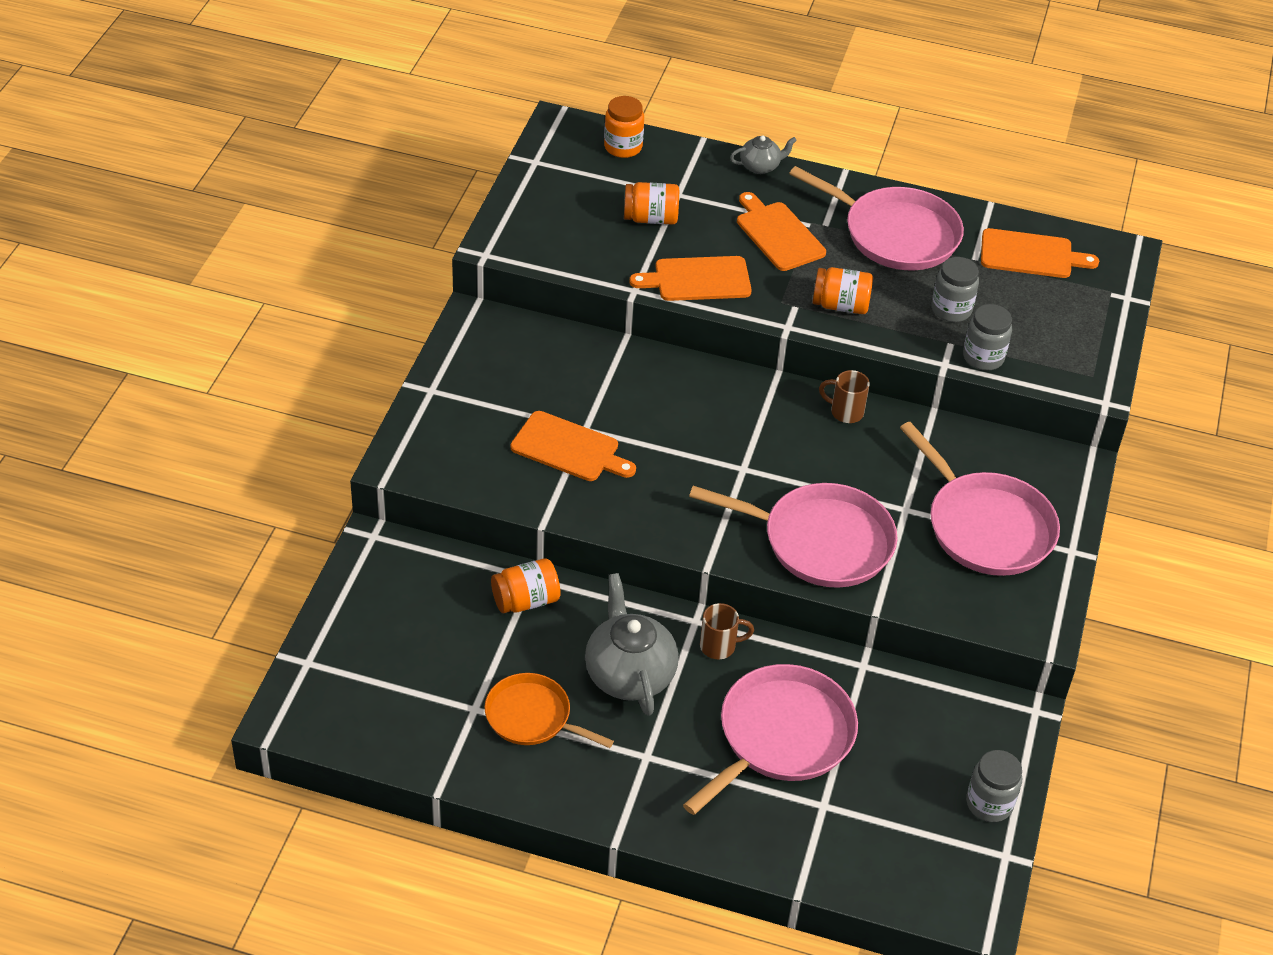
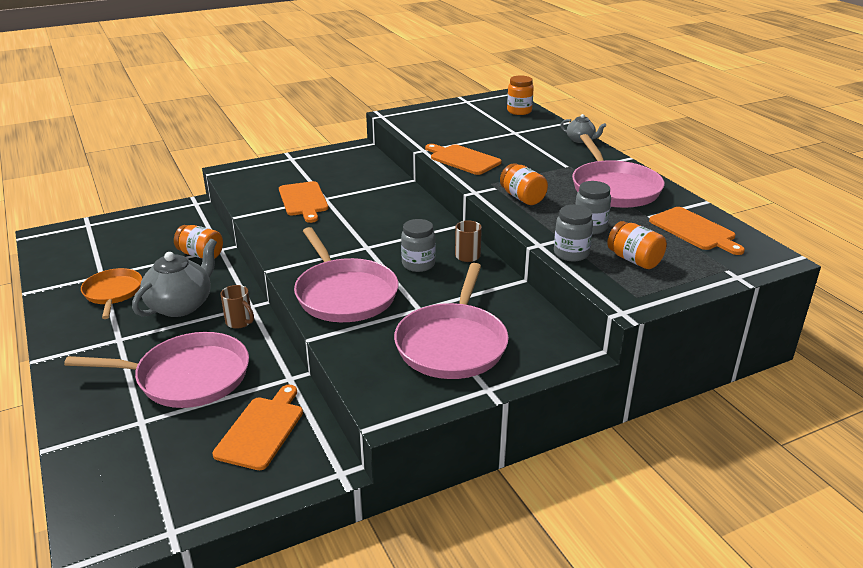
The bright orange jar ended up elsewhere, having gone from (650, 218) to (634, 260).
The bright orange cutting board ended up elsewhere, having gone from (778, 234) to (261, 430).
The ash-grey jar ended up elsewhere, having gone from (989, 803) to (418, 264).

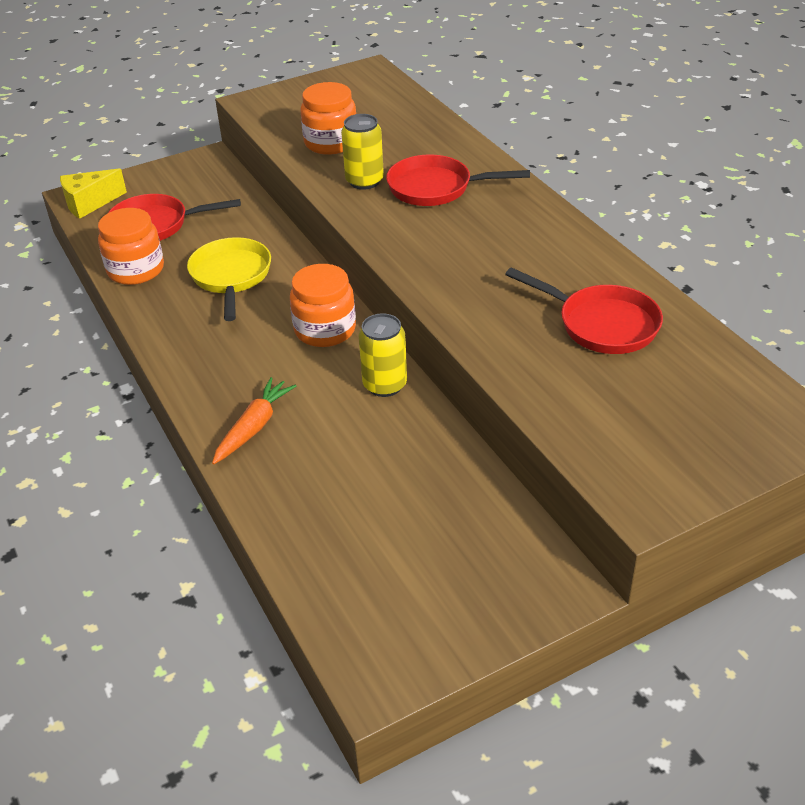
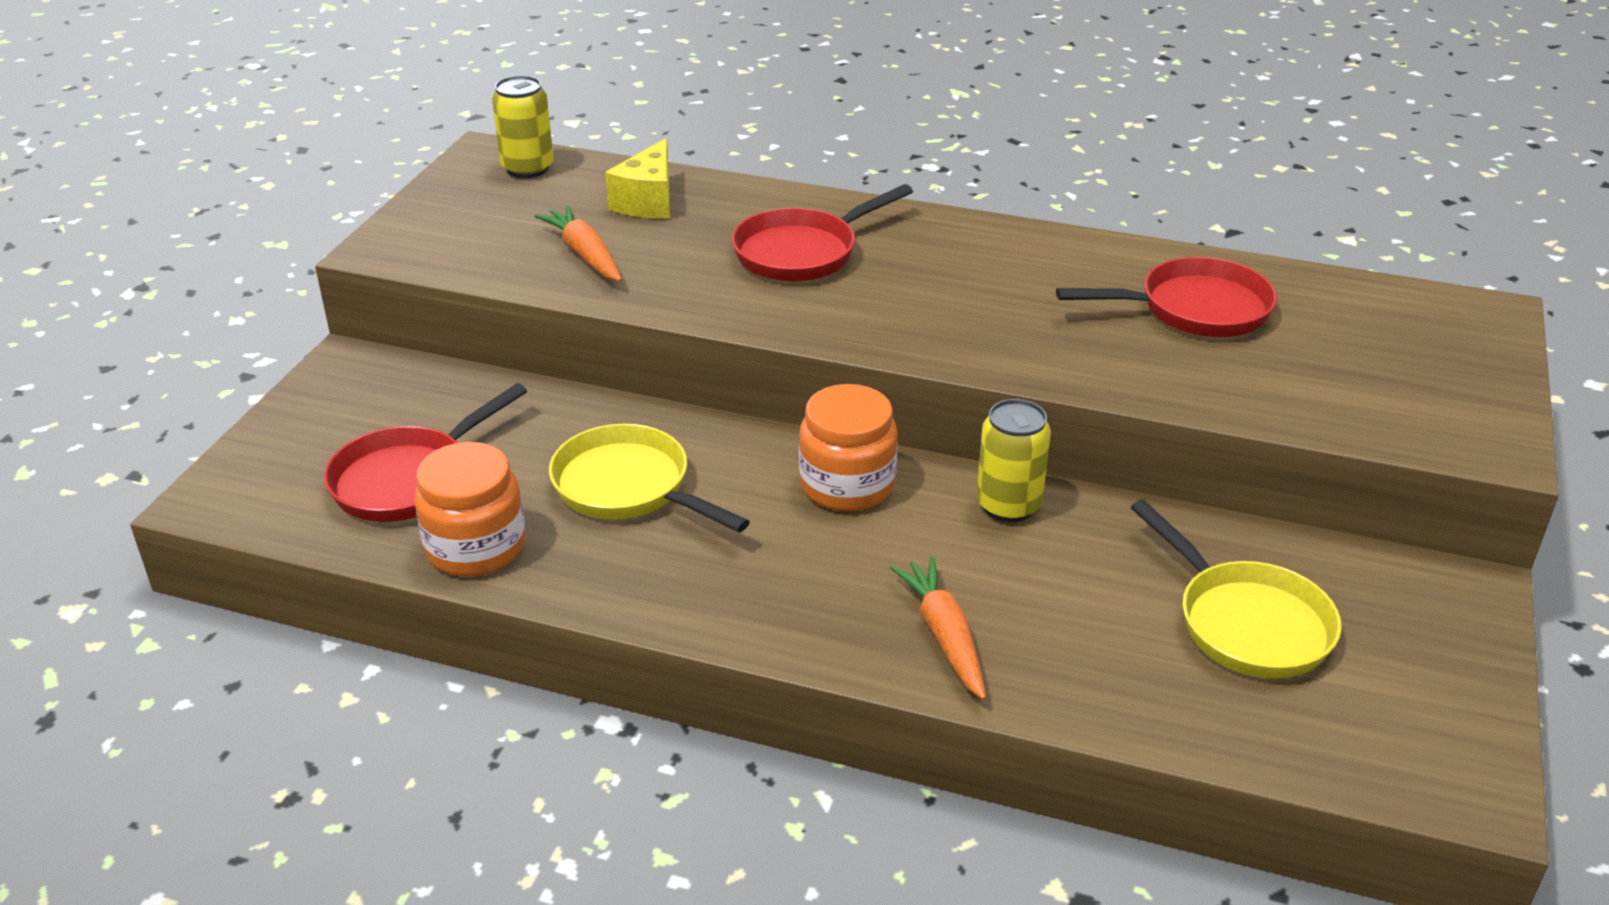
Where the bright orange jar stood at (331, 143), the bright orange root vegetable came to stand at (585, 255).
The yellow can ended up elsewhere, having gone from (364, 181) to (527, 168).
The yellow piece of cheese ended up elsewhere, having gone from (89, 203) to (648, 201).
The second view gained the yellow frying pan at (1246, 623).

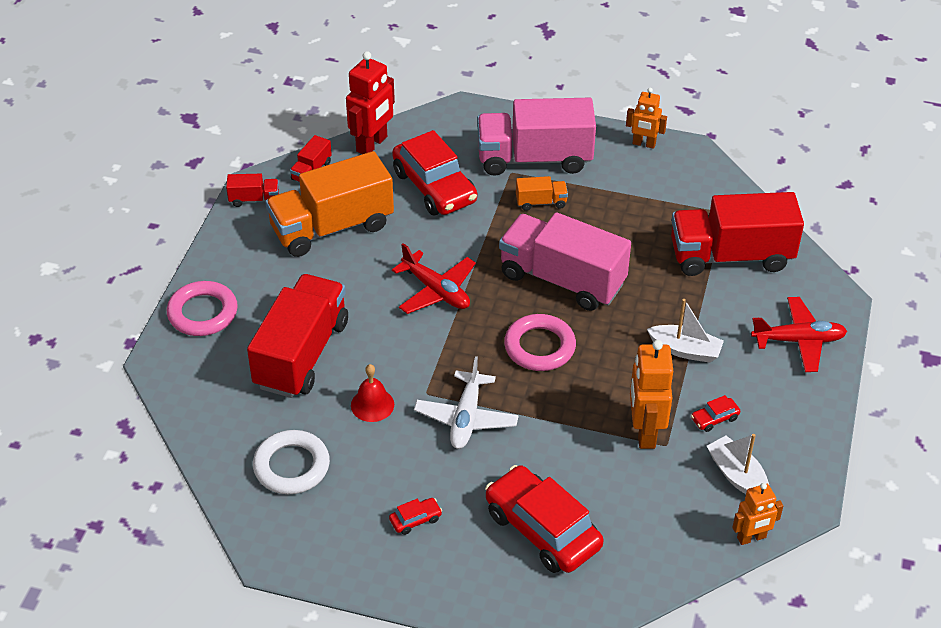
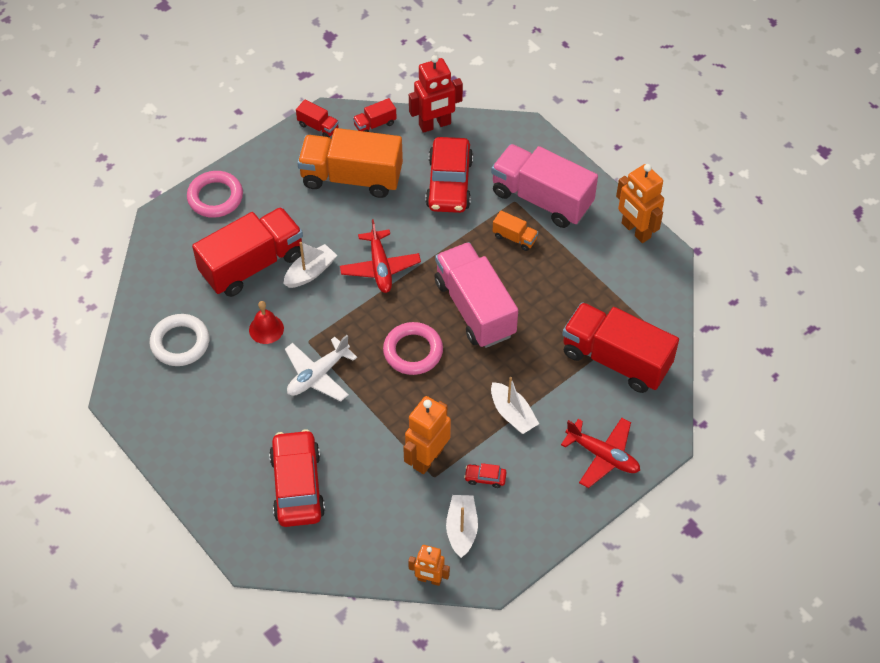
The size of the bright orange robot at (644, 144) changed by a factor of 1.61.
The second view lost the red toy car at (415, 520).
The second view gained the white boat at (310, 272).

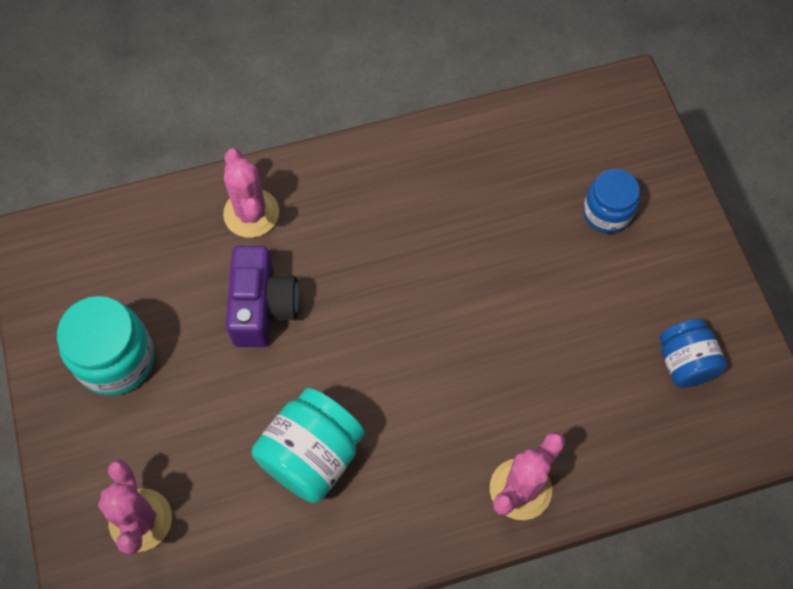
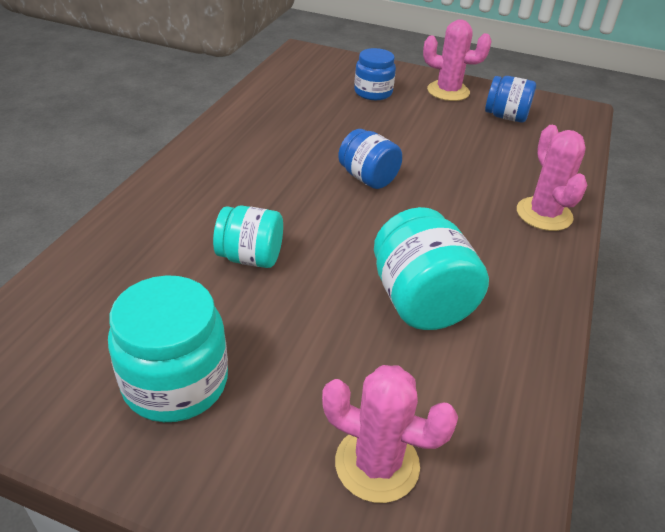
The rosy prickly plant ended up elsewhere, having gone from (251, 213) to (448, 91).
Where the purple compact camera stood at (262, 307), the aqua jar came to stand at (250, 257).
The second view gained the blue jar at (368, 178).

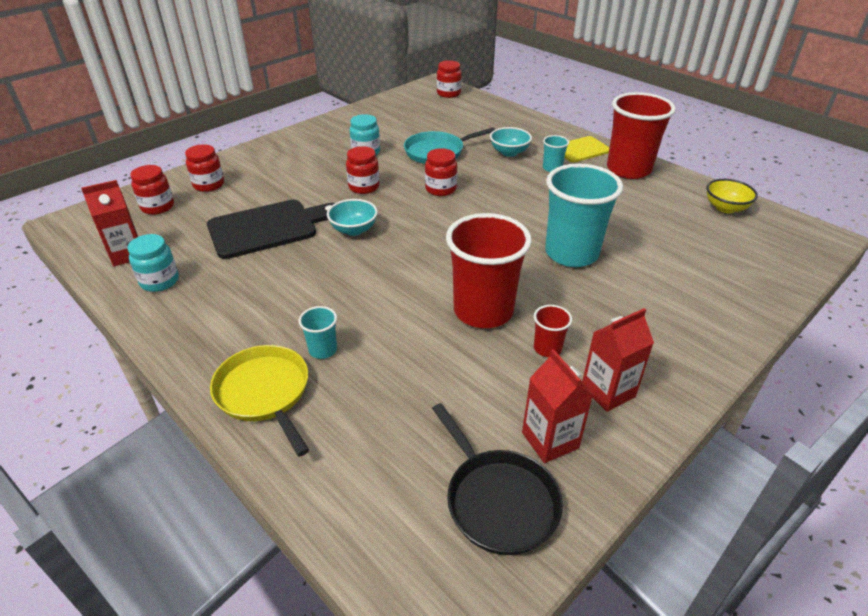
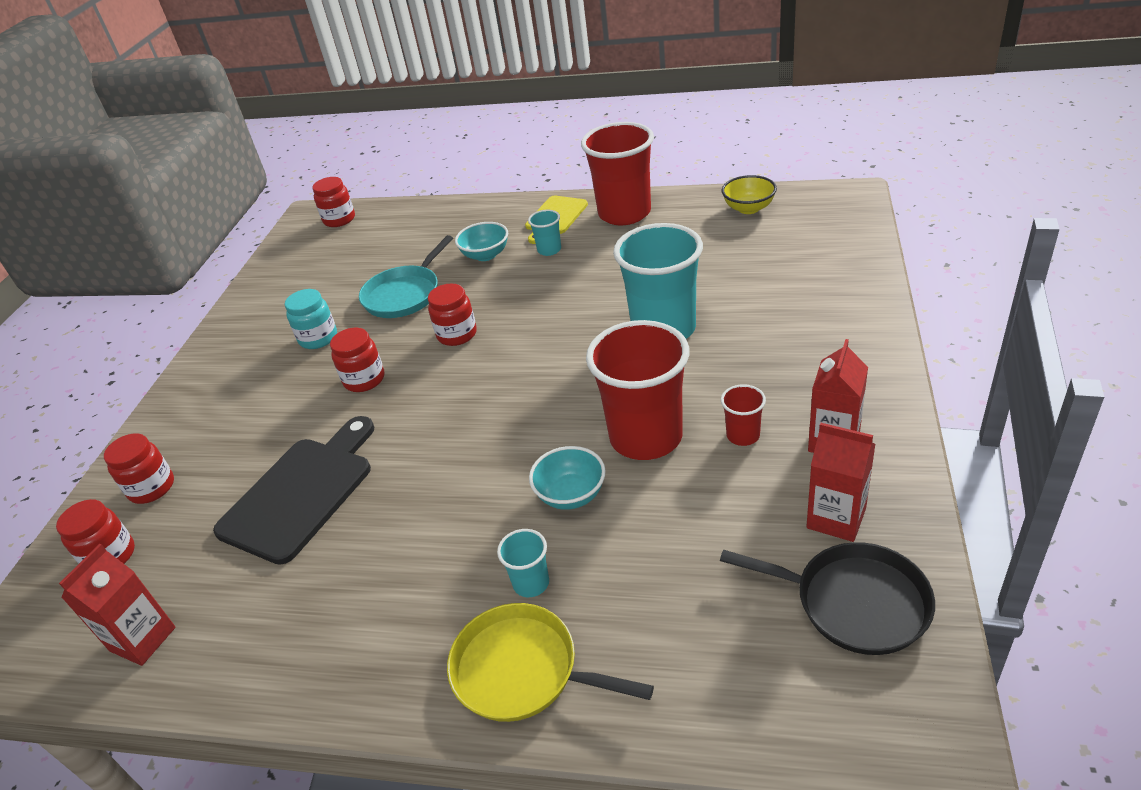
The aqua serving bowl ended up elsewhere, having gone from (354, 230) to (571, 495).
The second view lost the aqua jar at (160, 281).

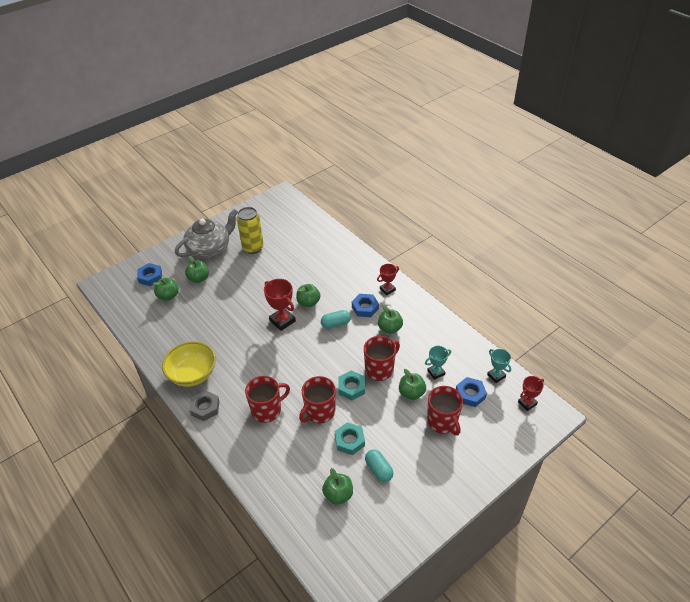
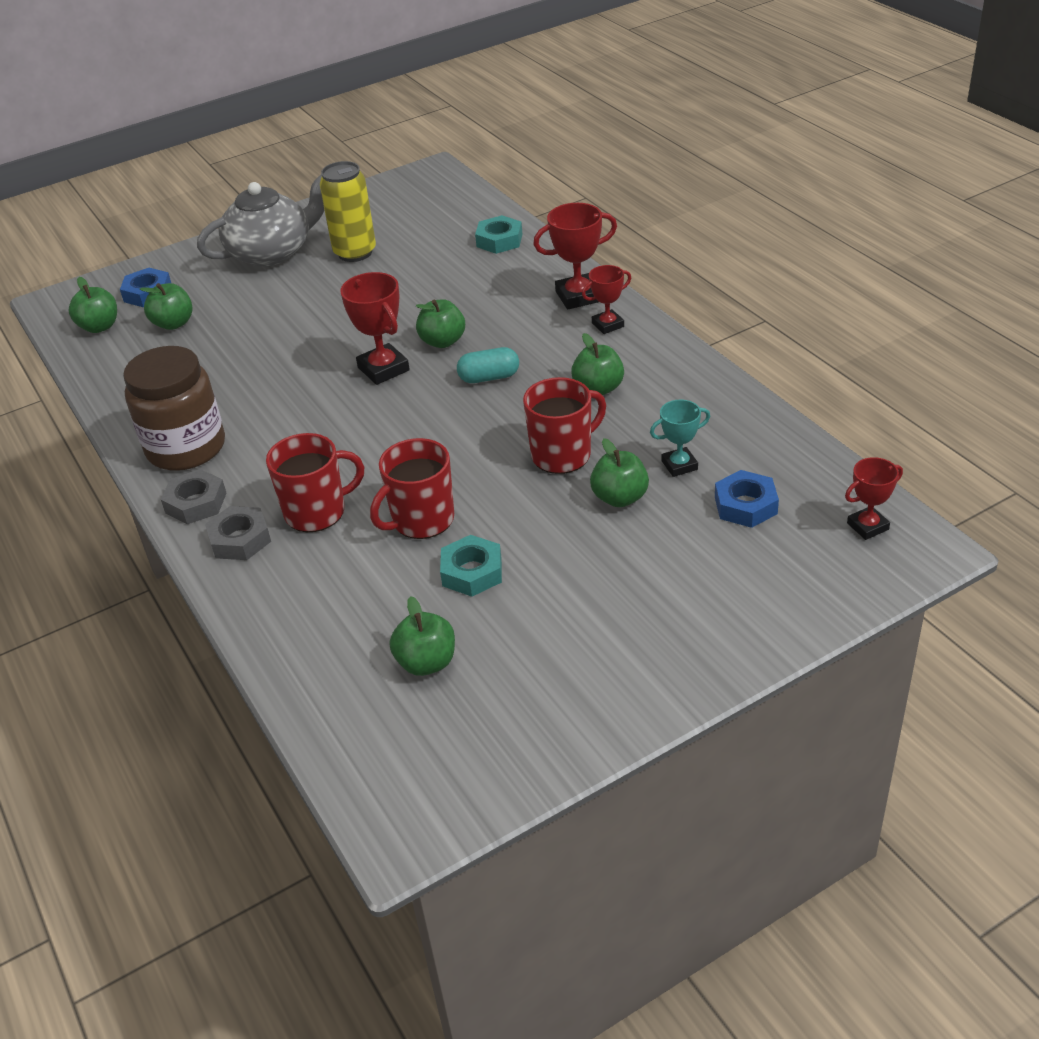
The emerald apple ended up elsewhere, having gone from (199, 278) to (99, 327).
The second view lost the blue hexagon nut at (365, 308).
Where the yellow serving bowl stood at (192, 374), the brown jar came to stand at (186, 448).
The second view lost the aqua trophy at (496, 376).
The aqua hexagon nut ended up elsewhere, having gone from (351, 387) to (499, 240).
The second view lost the red mug at (442, 422).
The second view lost the aqua pill shape at (378, 470).
The second view gained the red trophy at (578, 296).
The second view gained the ash-grey hexagon nut at (240, 539).

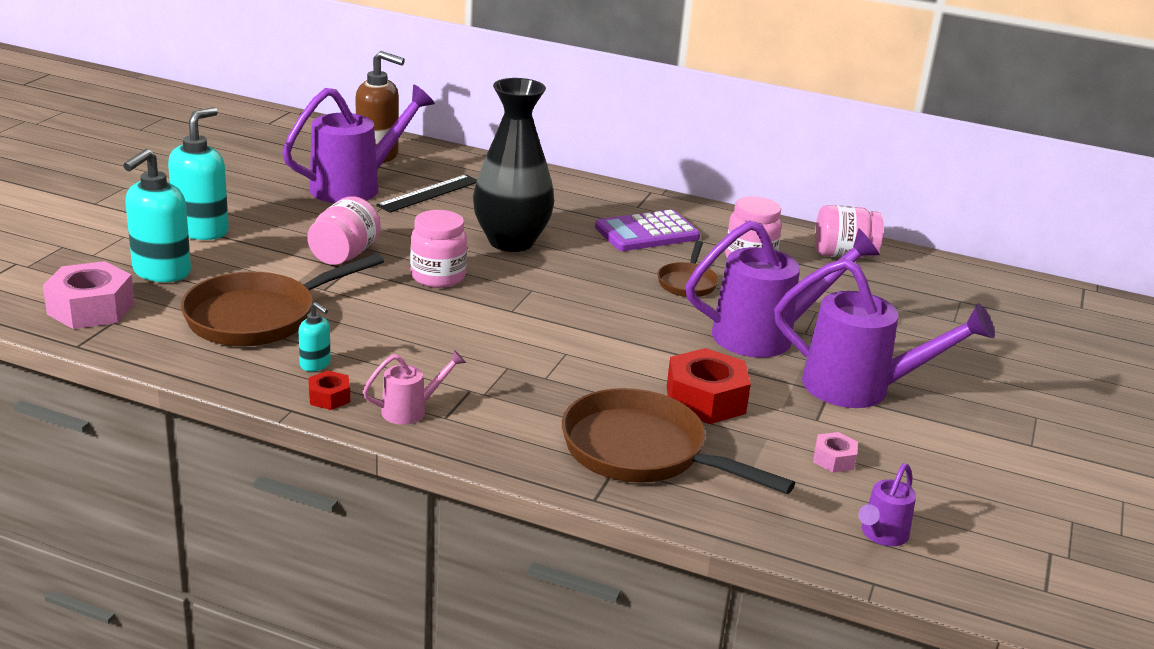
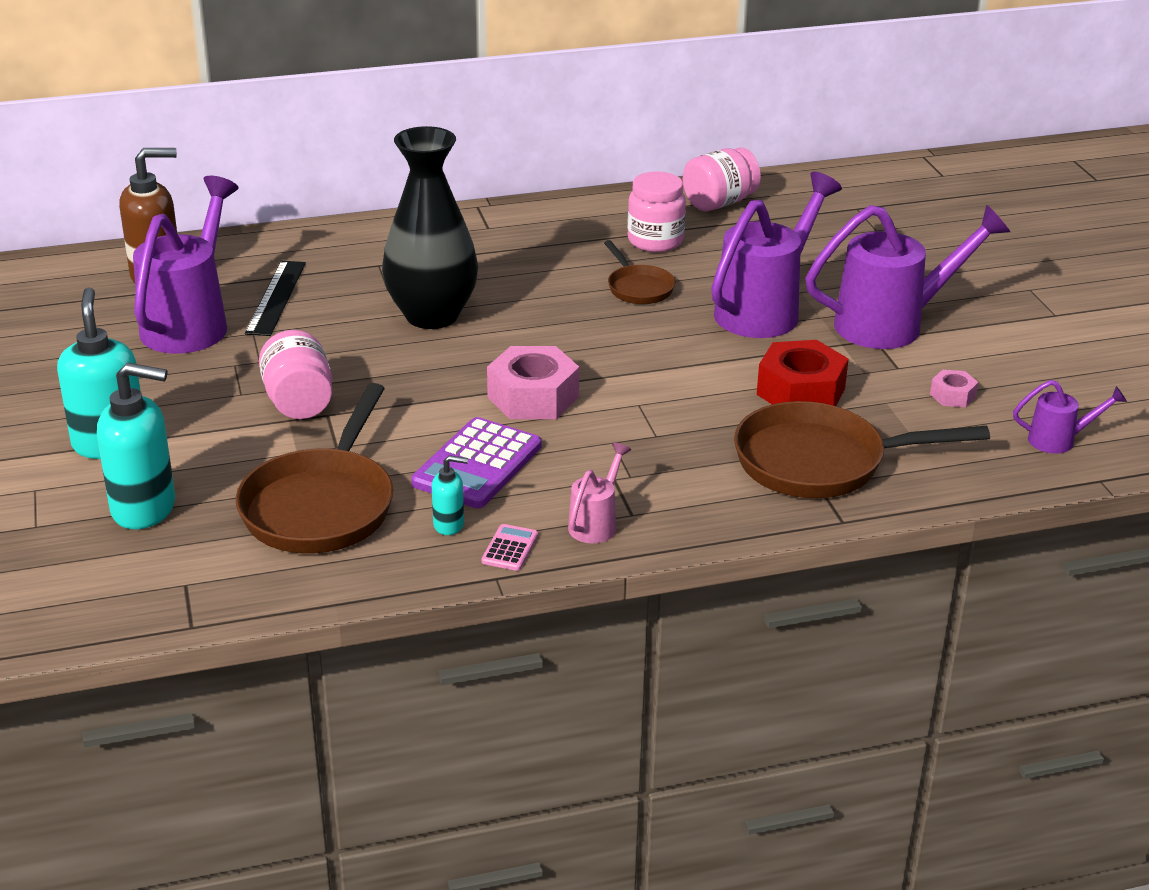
The aqua soap pump at (161, 272) ended up facing another way, 75 degrees counterclockwise from before.
The purple pocket calculator ended up elsewhere, having gone from (647, 232) to (477, 465).
The second view lost the rosy jar at (438, 277).
The rosy hexagon nut ended up elsewhere, having gone from (91, 308) to (533, 397).
Where the red hexagon nut stood at (329, 397), the rosy pocket calculator came to stand at (510, 548).
The purple watering pot at (881, 535) ended up facing another way, 90 degrees counterclockwise from before.

